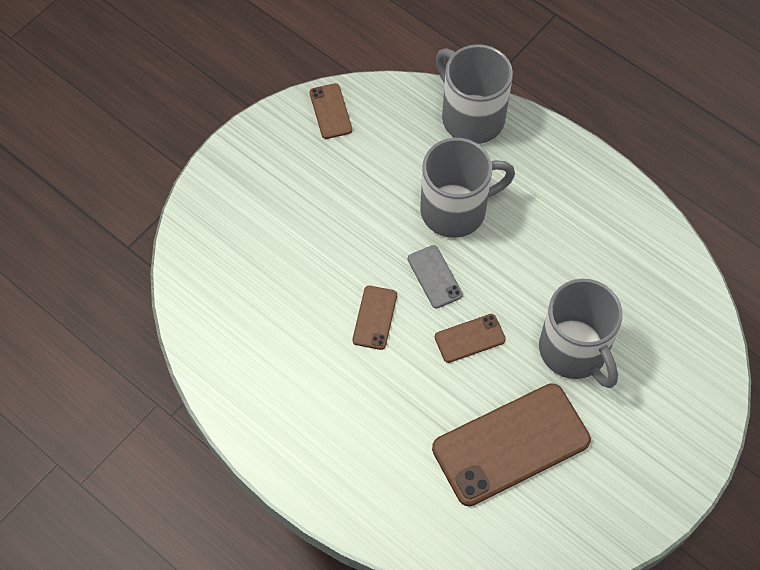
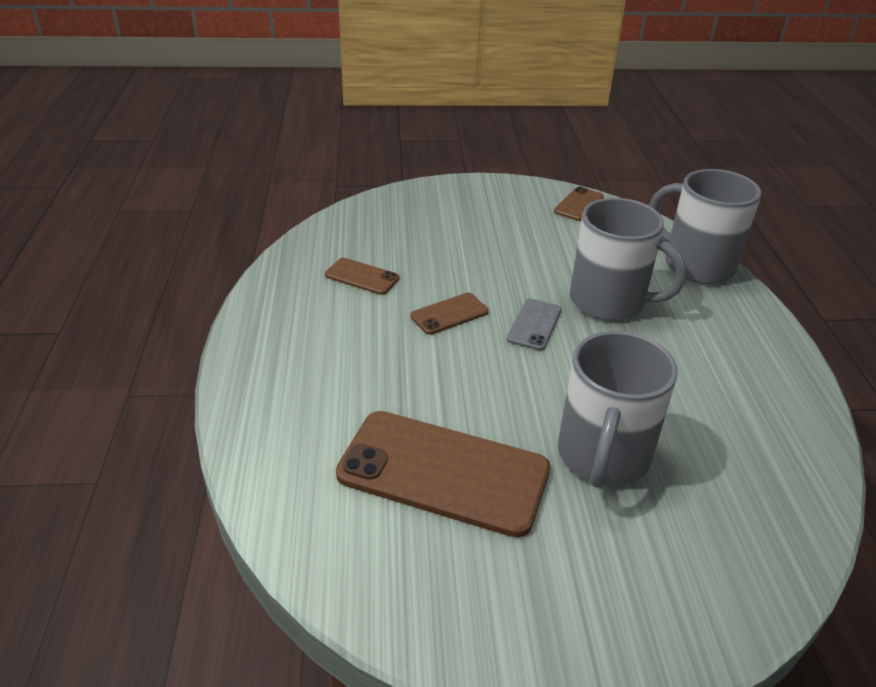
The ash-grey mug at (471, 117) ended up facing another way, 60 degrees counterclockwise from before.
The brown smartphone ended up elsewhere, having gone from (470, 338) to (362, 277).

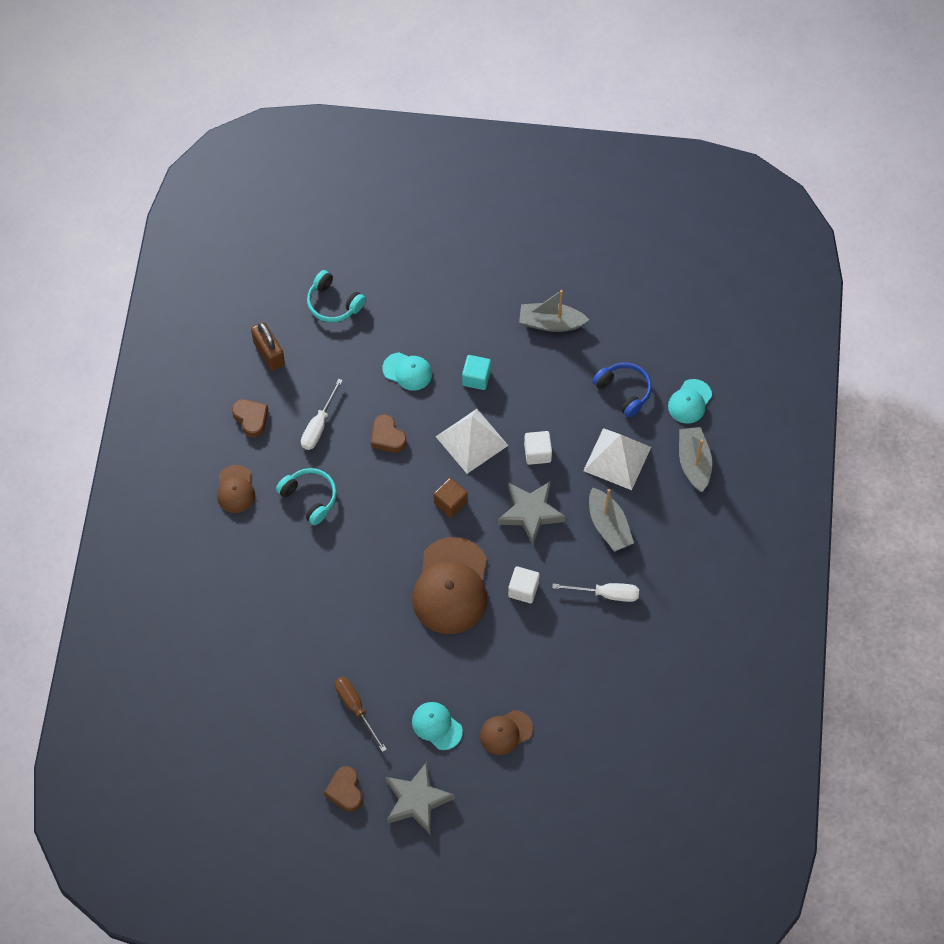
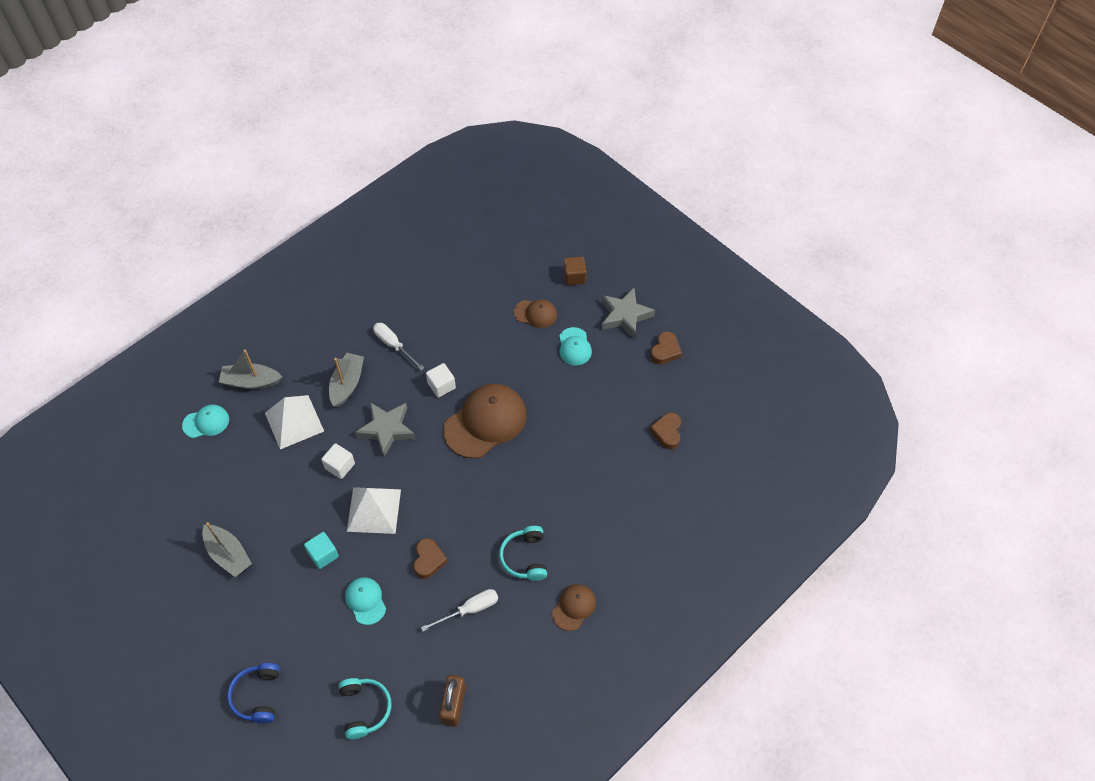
The blue over-ear headphones ended up elsewhere, having gone from (624, 391) to (257, 696).
The brown heart shape ended up elsewhere, having gone from (251, 419) to (667, 432).
The ash-grey boat at (694, 463) ended up facing another way, 60 degrees clockwise from before.
The brown block ended up elsewhere, having gone from (450, 503) to (574, 277).
The second view lost the brown screwdriver at (356, 708).

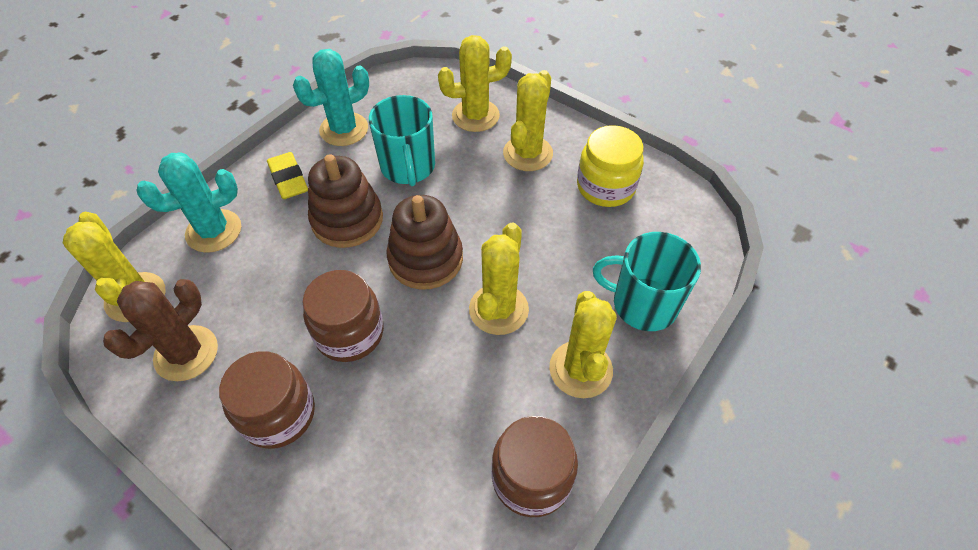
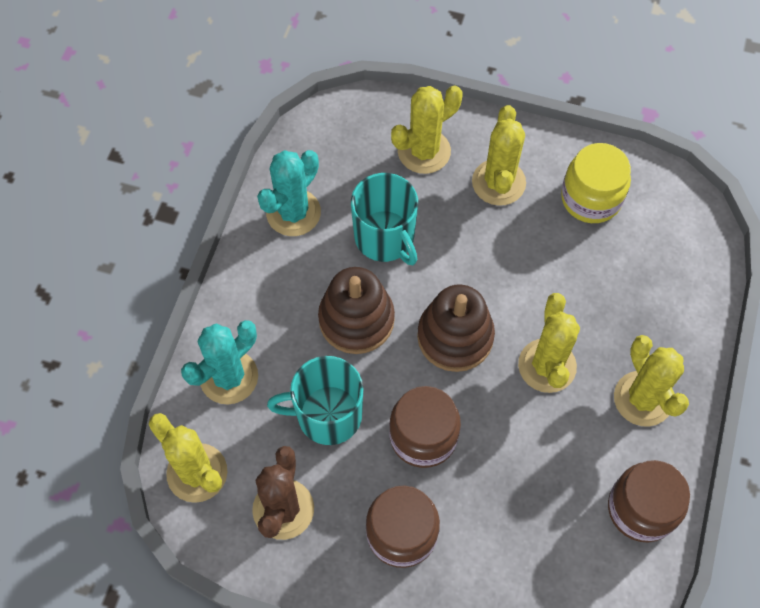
The second view lost the yellow pencil eraser at (288, 179).
The aqua mug ended up elsewhere, having gone from (643, 304) to (327, 415).

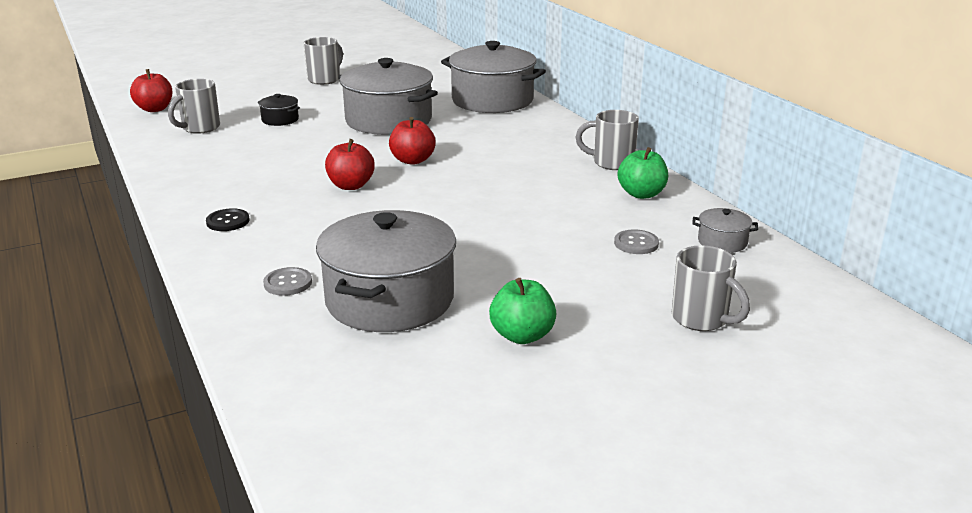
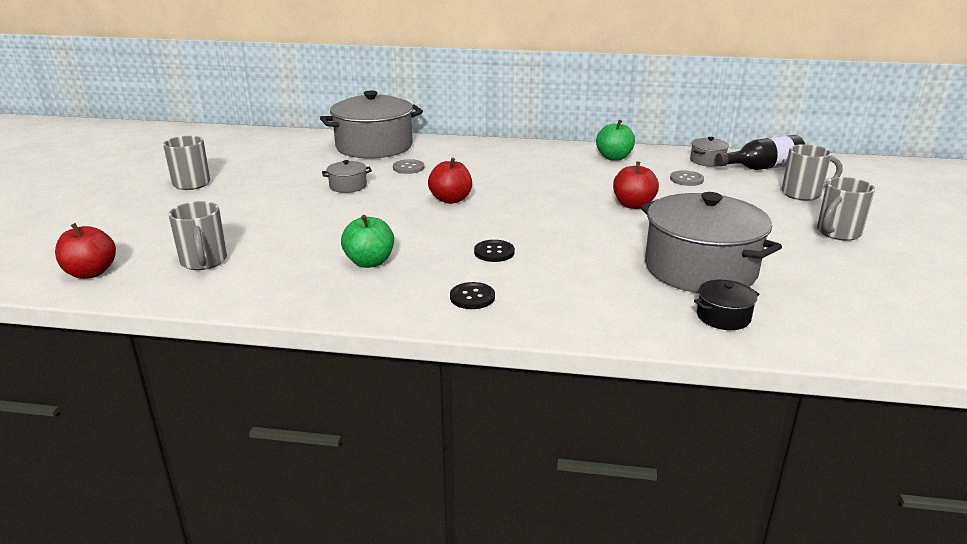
The size of the ash-grey cooking pot at (388, 120) changed by a factor of 0.43.
The jet-black cooking pot ended up elsewhere, having gone from (280, 120) to (723, 317).
The ash-grey mug ended up elsewhere, having gone from (611, 163) to (837, 233).
The red apple ended up elsewhere, having gone from (351, 186) to (633, 205).
The ash-grey shirt button ended up elsewhere, having gone from (288, 283) to (408, 168).
The emerald apple ended up elsewhere, having gone from (522, 336) to (369, 262).
The second view gained the jet-black bottle at (762, 168).
The second view gained the jet-black shirt button at (494, 252).

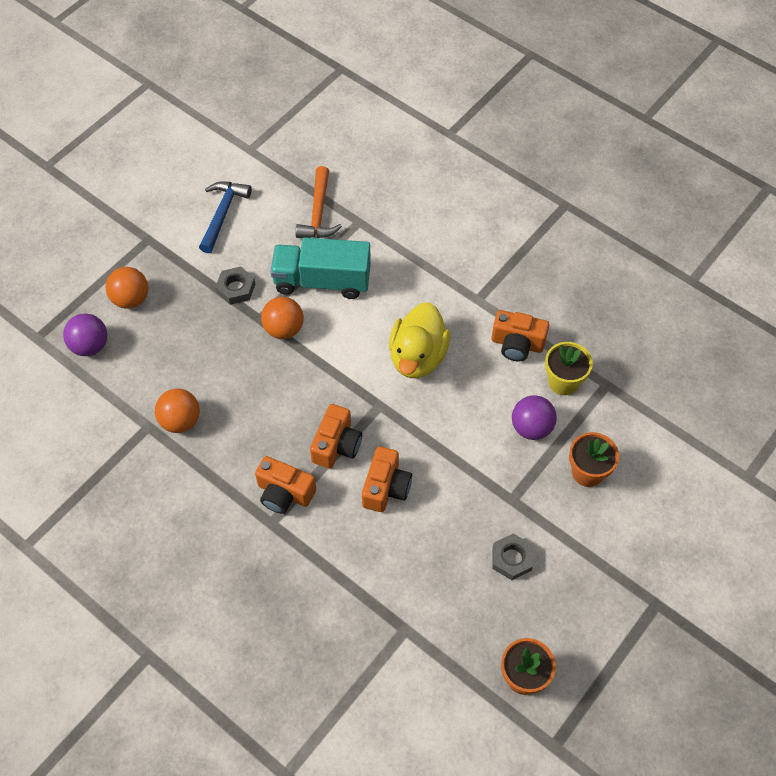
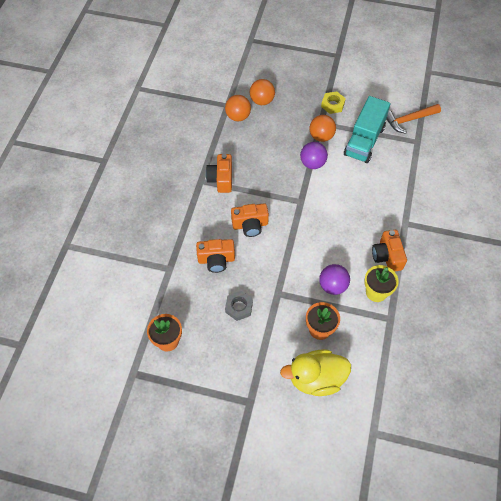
The second view lost the blue hammer at (222, 214).
The aqua truck at (322, 281) ended up facing another way, 135 degrees counterclockwise from before.
What was the ash-grey hexagon nut at (236, 288) turned into the yellow hexagon nut at (332, 105).
The bright orange sphere ended up elsewhere, having gone from (131, 299) to (262, 101).
The yellow duck ended up elsewhere, having gone from (417, 357) to (316, 379).
The purple sphere ended up elsewhere, having gone from (90, 346) to (312, 163).
The bright orange compact camera ended up elsewhere, having gone from (336, 445) to (216, 260).

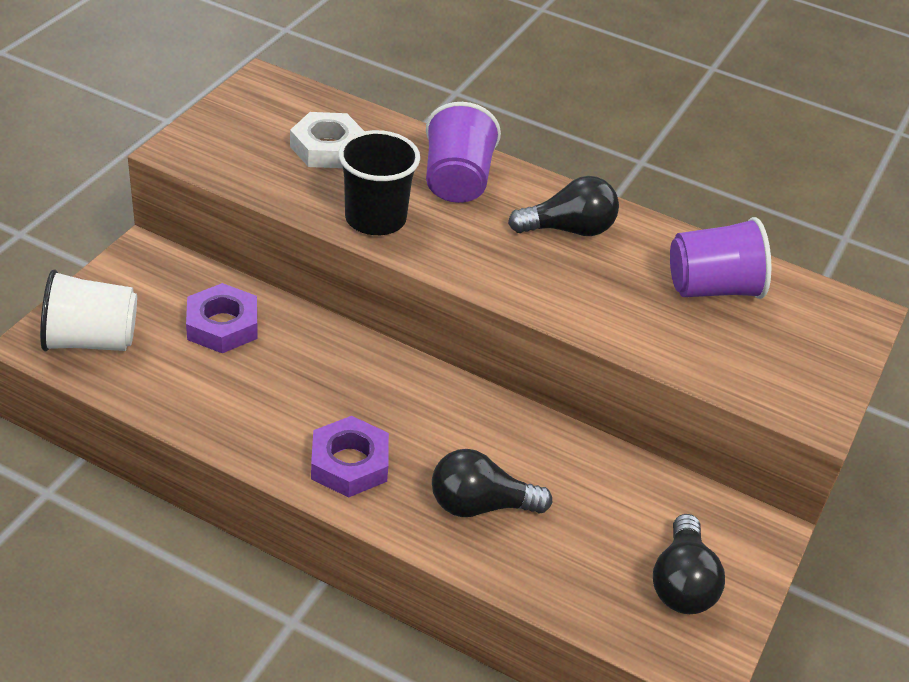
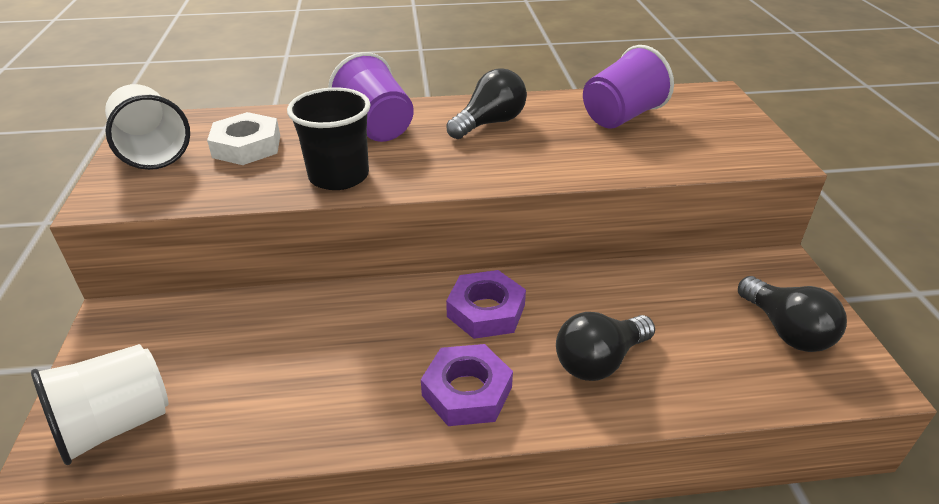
The purple hexagon nut ended up elsewhere, having gone from (222, 325) to (486, 311).
The second view gained the white beaker at (153, 151).

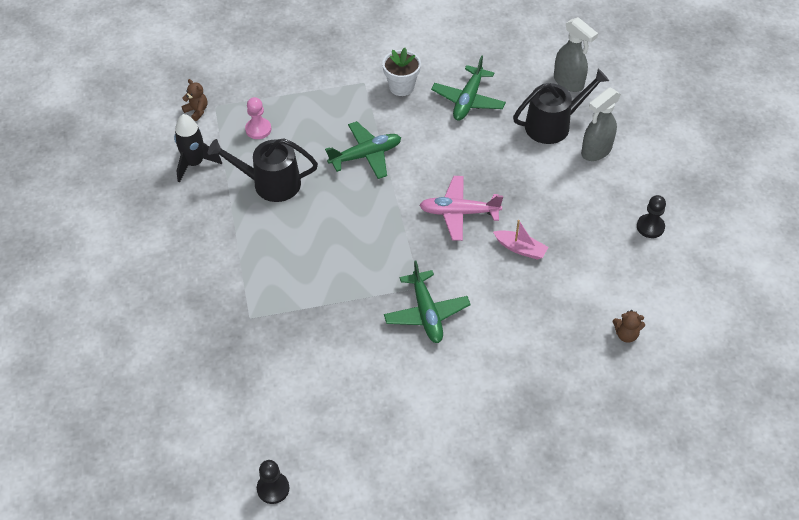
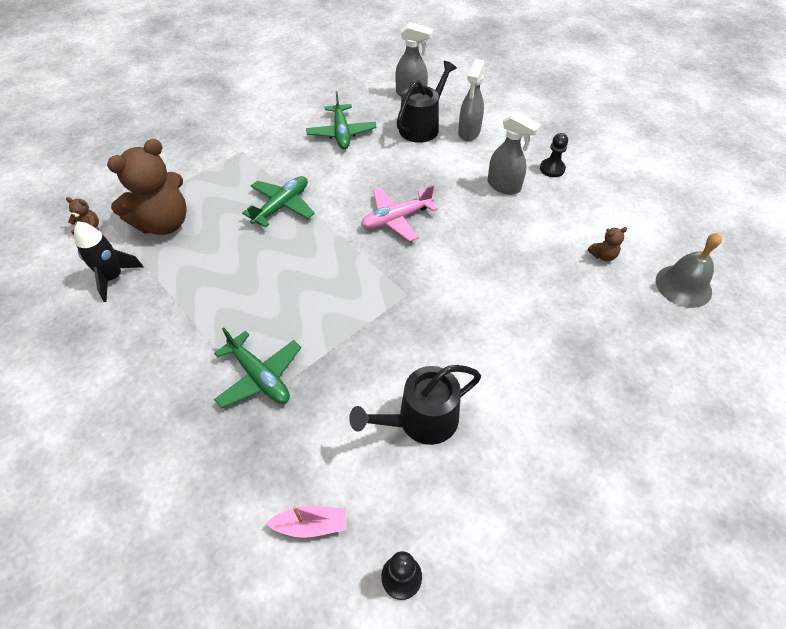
The second view lost the white potted plant at (401, 87).
Where the rosy chess pawn stood at (258, 129), the brown teddy bear came to stand at (164, 223).
The jet-black watering pot ended up elsewhere, having gone from (270, 183) to (421, 420).
The rosy boat ended up elsewhere, having gone from (520, 249) to (311, 525).
The emerald toy plane ended up elsewhere, having gone from (426, 313) to (260, 376).
The second view gained the ash-grey spray bottle at (504, 186).
The second view gained the ash-grey school bell at (683, 285).

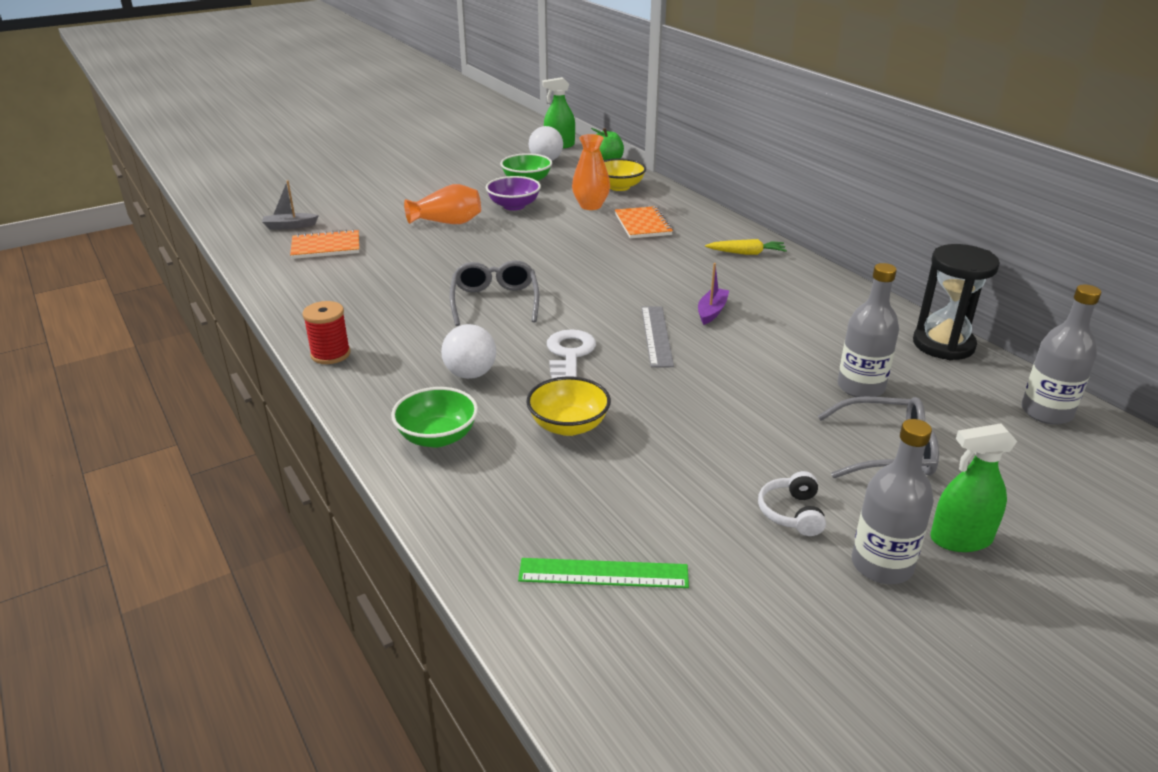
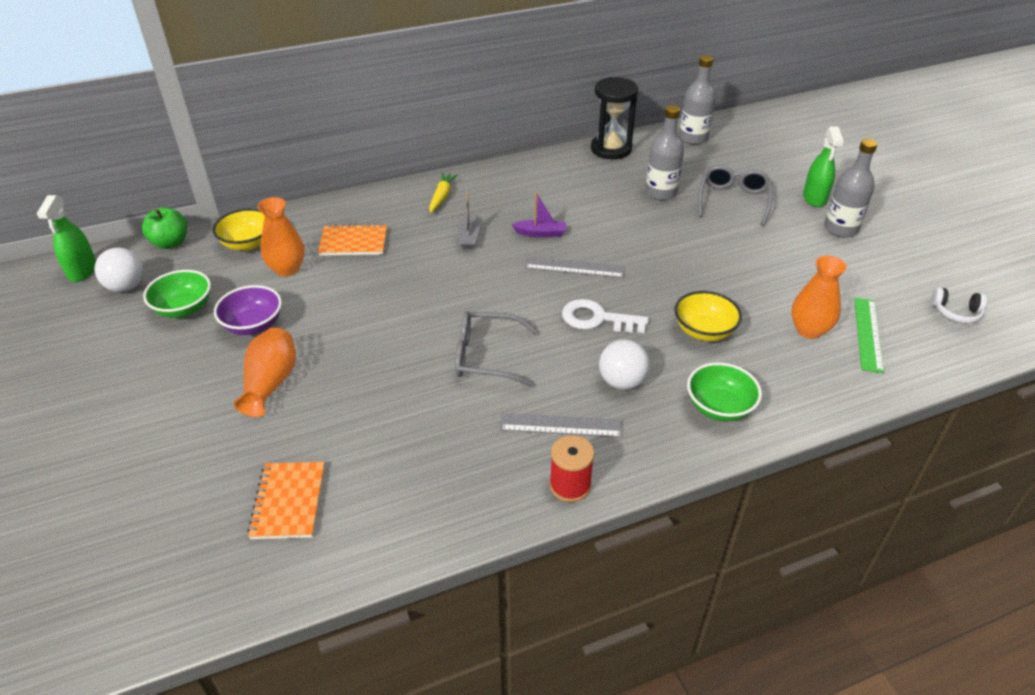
The ash-grey boat ended up elsewhere, having gone from (290, 226) to (468, 237).
The purple boat at (711, 311) ended up facing another way, 150 degrees clockwise from before.
The white over-ear headphones ended up elsewhere, having gone from (792, 513) to (956, 312).
The second view gained the bright orange tall vase at (809, 330).
The second view gained the ash-grey ruler at (561, 425).

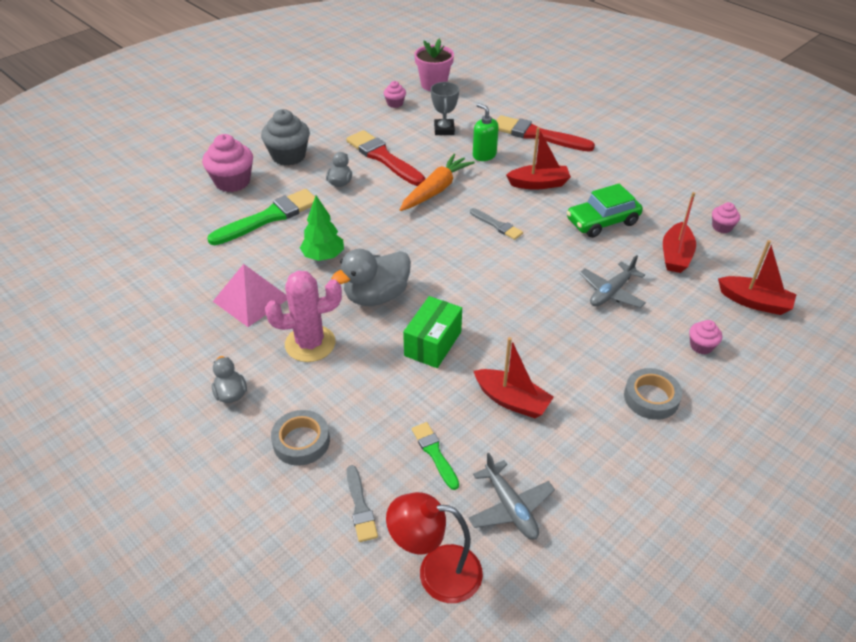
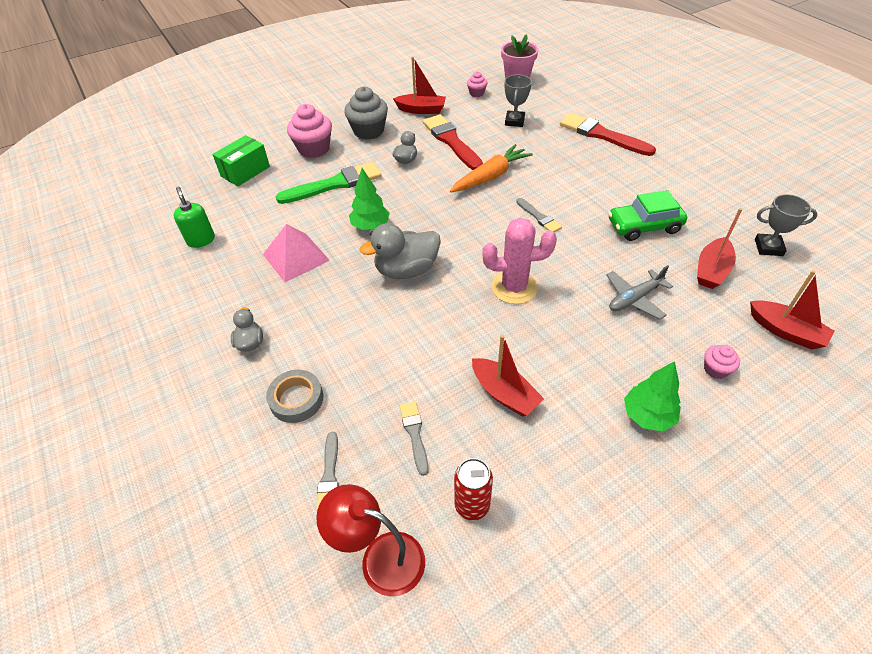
The emerald soap pump ended up elsewhere, having gone from (484, 155) to (201, 240).
The red boat ended up elsewhere, having gone from (539, 184) to (421, 110).
Where the rosy cupcake stood at (722, 227), the ash-grey trophy came to stand at (768, 247).
The rosy prickly plant ended up elsewhere, having gone from (310, 344) to (514, 287).
The emerald box ended up elsewhere, having gone from (433, 343) to (245, 171).
Where the ash-grey tape stood at (651, 398), the emerald toy tree came to stand at (648, 416).
What was the emerald paint brush at (434, 453) turned into the ash-grey paint brush at (414, 434).
Where the ash-grey toy plane stood at (510, 507), the red can came to stand at (472, 505).

